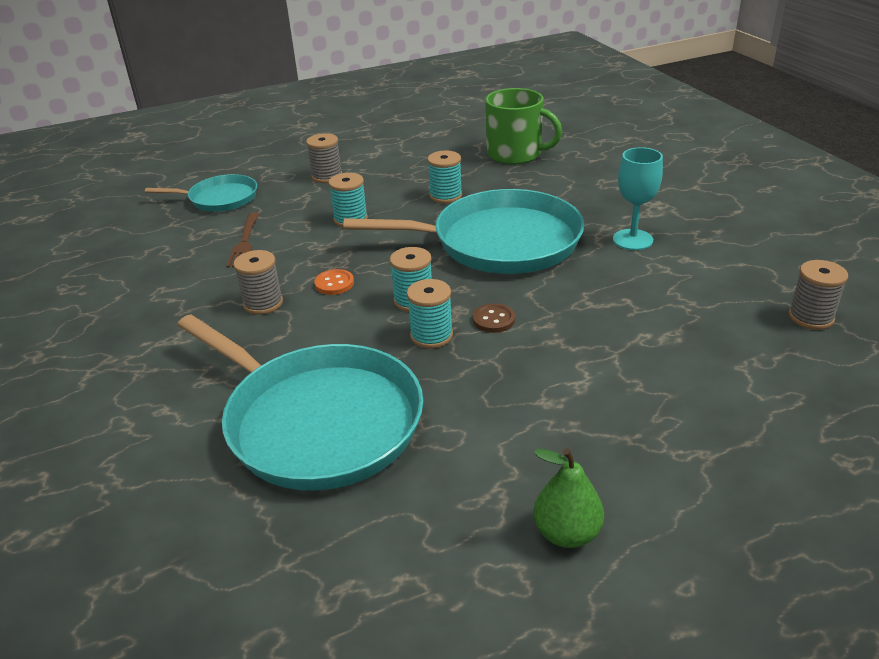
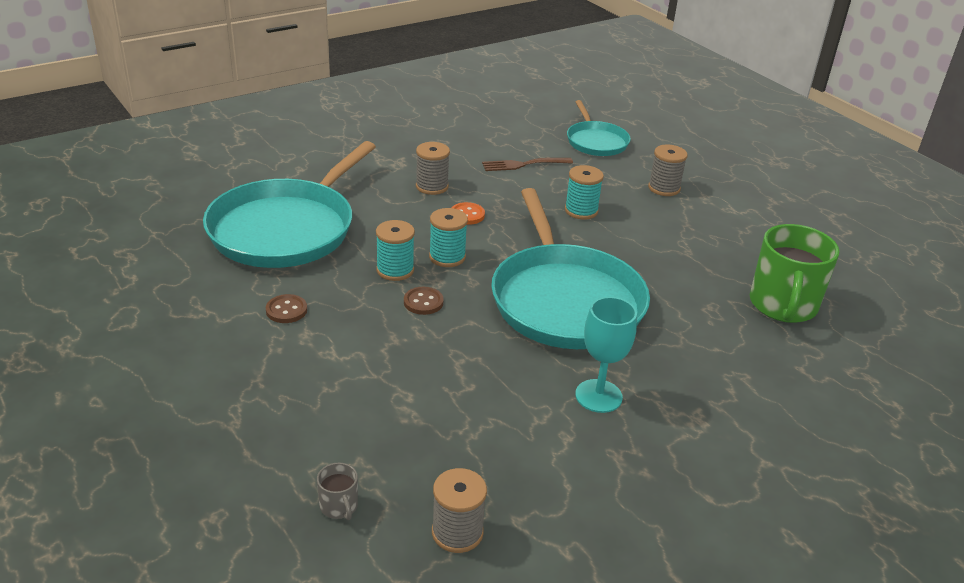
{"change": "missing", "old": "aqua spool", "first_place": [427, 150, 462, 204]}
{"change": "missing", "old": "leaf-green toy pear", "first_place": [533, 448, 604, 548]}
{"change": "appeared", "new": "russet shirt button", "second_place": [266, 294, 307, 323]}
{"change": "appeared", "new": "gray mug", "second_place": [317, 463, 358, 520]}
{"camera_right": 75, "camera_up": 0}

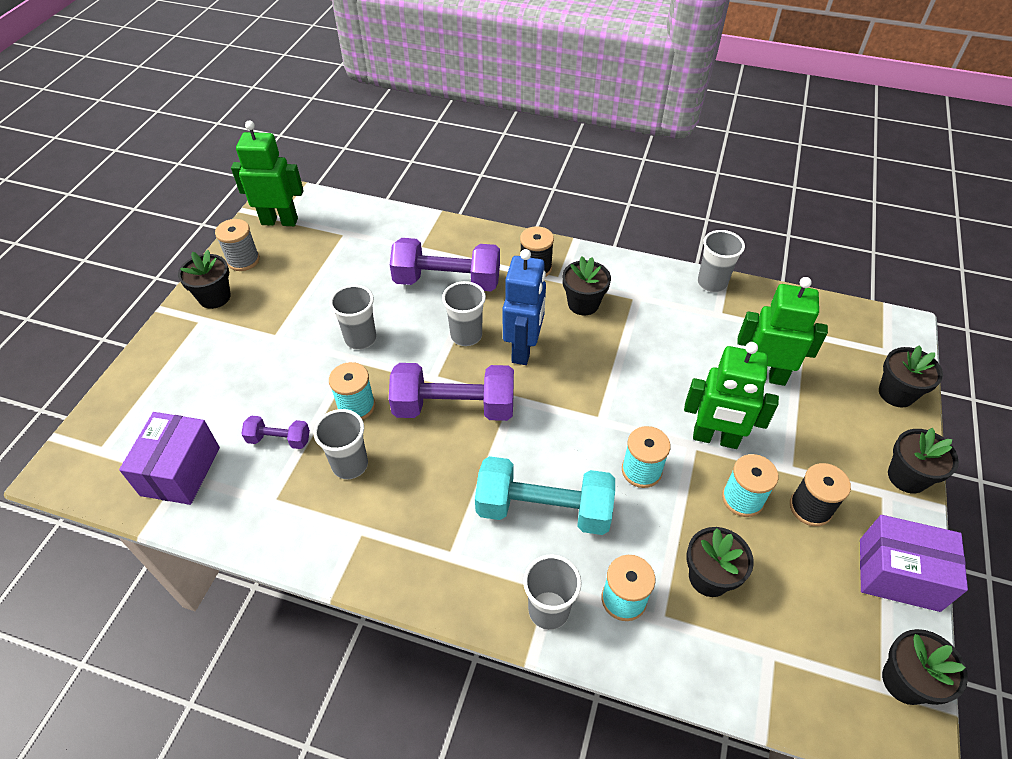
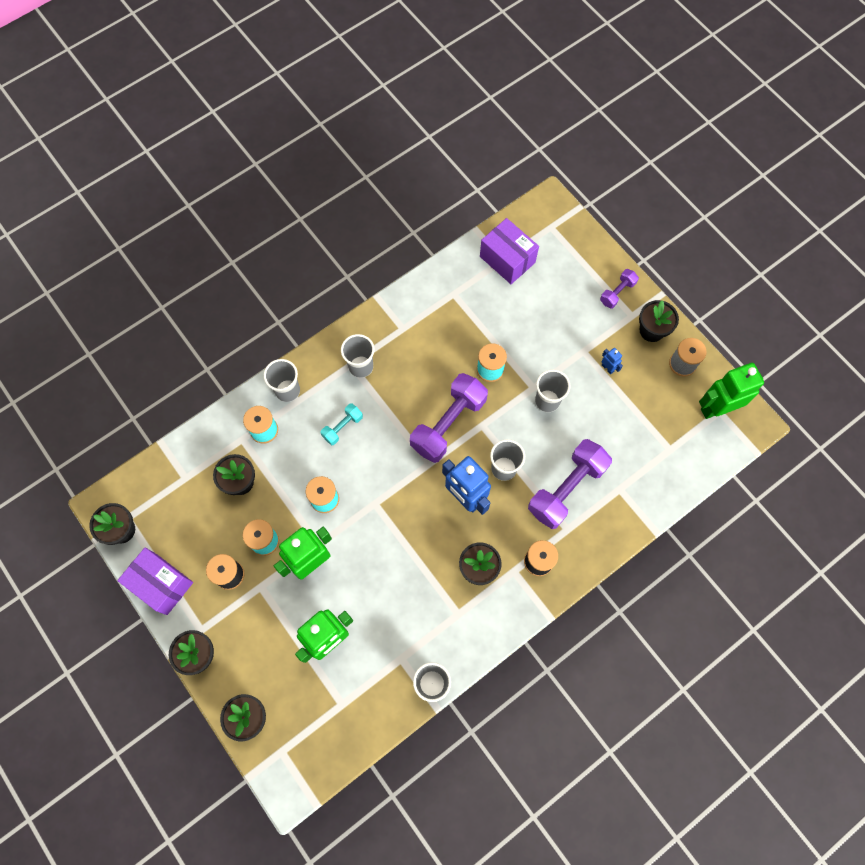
{"change": "spun", "old": "leaf-green toy robot", "first_place": [231, 120, 304, 226], "second_place": [699, 363, 764, 419], "degrees": -150}
{"change": "relocated", "old": "purple hand weight", "first_place": [241, 415, 310, 449], "second_place": [600, 269, 639, 308]}
{"change": "relocated", "old": "gray beaker", "first_place": [314, 409, 368, 479], "second_place": [341, 334, 374, 378]}
{"change": "size", "old": "aqua hand weight", "first_place": [475, 456, 615, 535], "second_place": [320, 403, 363, 445], "factor": 0.5}
{"change": "spun", "old": "purple box", "first_place": [860, 515, 968, 612], "second_place": [117, 548, 193, 615], "degrees": 75}
{"change": "appeared", "new": "royal blue toy robot", "second_place": [601, 348, 623, 374]}
{"camera_right": 125, "camera_up": 20}

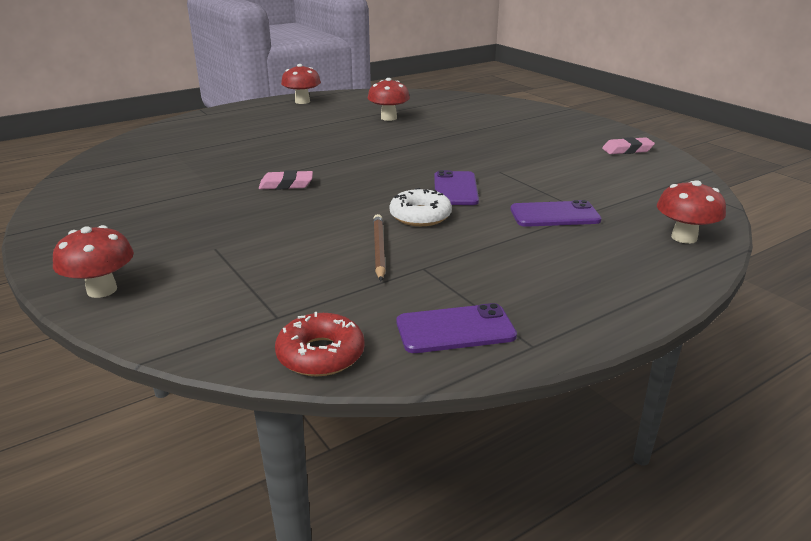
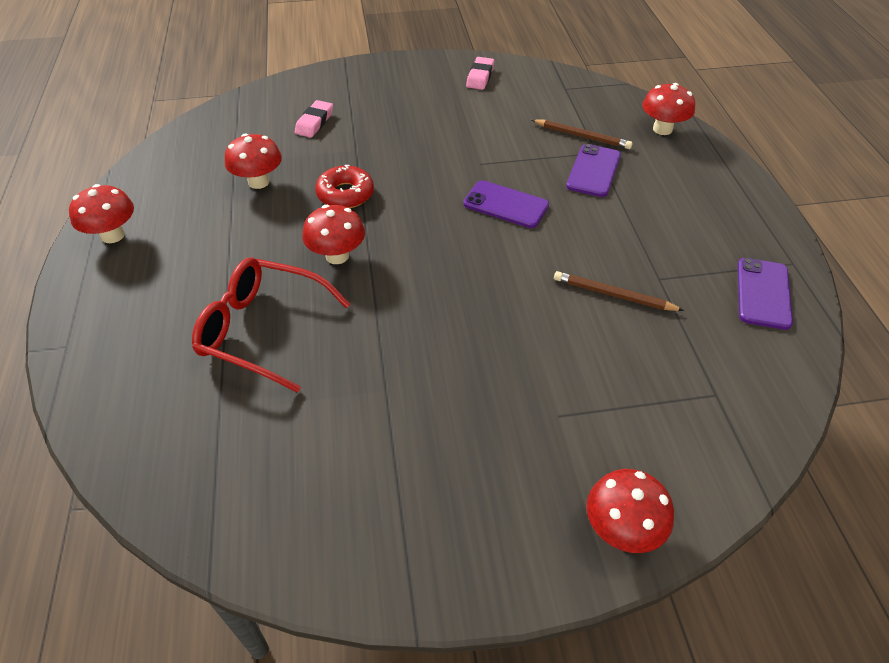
{"change": "relocated", "old": "rose-pink eraser", "first_place": [259, 170, 313, 190], "second_place": [295, 100, 333, 138]}
{"change": "relocated", "old": "crimson doughnut", "first_place": [275, 312, 365, 376], "second_place": [315, 165, 374, 208]}
{"change": "missing", "old": "white doughnut", "first_place": [390, 188, 452, 226]}
{"change": "appeared", "new": "crimson glasses", "second_place": [192, 258, 350, 393]}
{"change": "appeared", "new": "crimson toadstool", "second_place": [302, 205, 365, 264]}
{"change": "appeared", "new": "russet lead pencil", "second_place": [532, 119, 633, 149]}
{"camera_right": -65, "camera_up": 20}

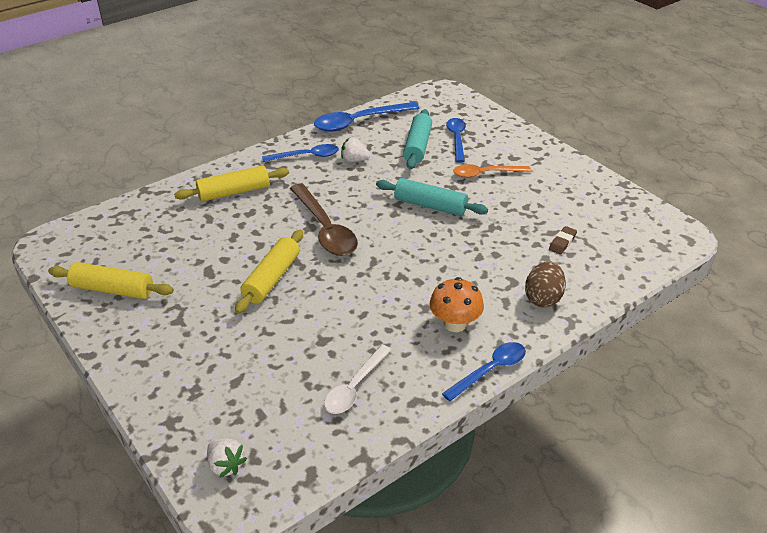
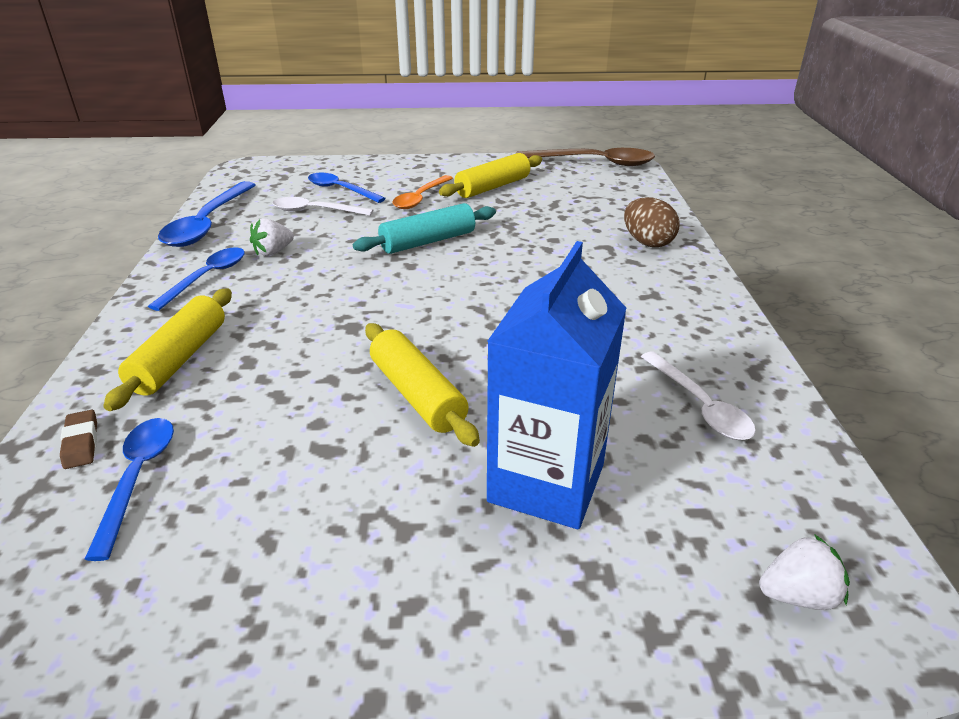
{"change": "relocated", "old": "bright yellow pastry roller", "first_place": [48, 262, 174, 299], "second_place": [439, 153, 542, 198]}
{"change": "relocated", "old": "russet spoon", "first_place": [290, 183, 358, 256], "second_place": [516, 148, 655, 166]}
{"change": "exchanged", "old": "aqua pastry roller", "new": "white spoon", "first_place": [403, 109, 432, 169], "second_place": [272, 197, 373, 216]}
{"change": "missing", "old": "orange toadstool", "first_place": [429, 277, 484, 332]}
{"change": "relocated", "old": "royal blue spoon", "first_place": [442, 342, 526, 401], "second_place": [85, 418, 174, 561]}
{"change": "relocated", "old": "russet eraser", "first_place": [549, 226, 577, 254], "second_place": [60, 410, 97, 469]}
{"change": "appeared", "new": "royal blue carton", "second_place": [487, 241, 627, 529]}
{"camera_right": -55, "camera_up": -5}

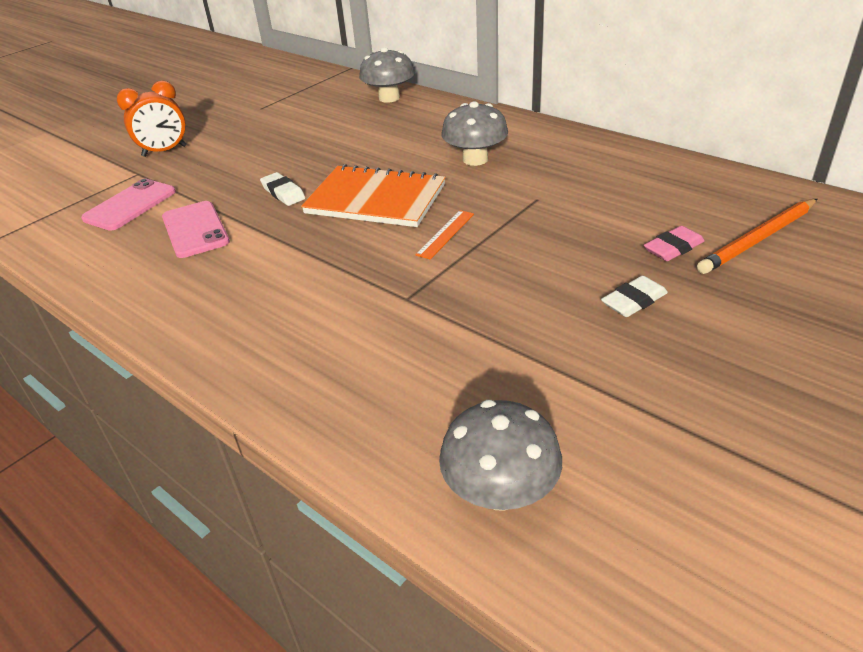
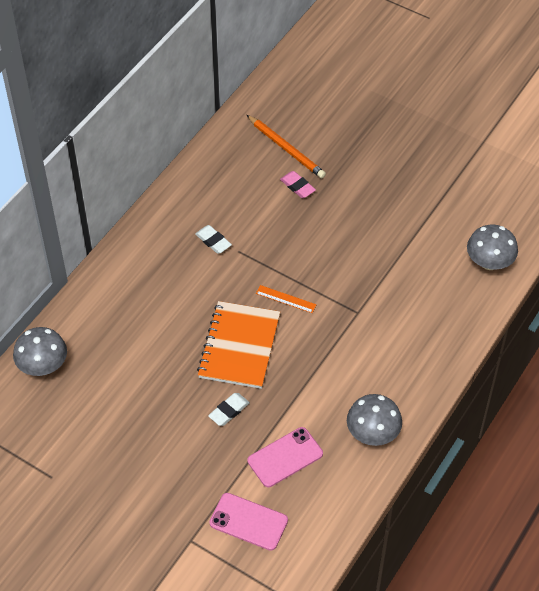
{"change": "missing", "old": "orange clock", "first_place": [117, 80, 187, 157]}
{"change": "relocated", "old": "gray toadstool", "first_place": [441, 101, 508, 166], "second_place": [347, 394, 402, 446]}
{"change": "relocated", "old": "white eraser", "first_place": [601, 276, 668, 317], "second_place": [195, 225, 232, 254]}
{"camera_right": -100, "camera_up": 15}

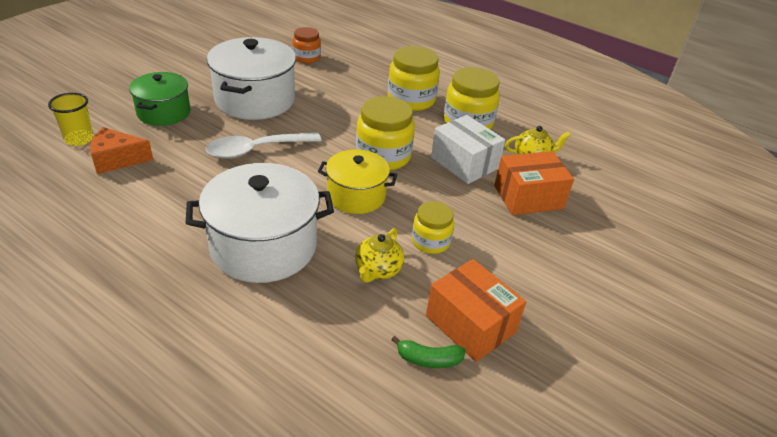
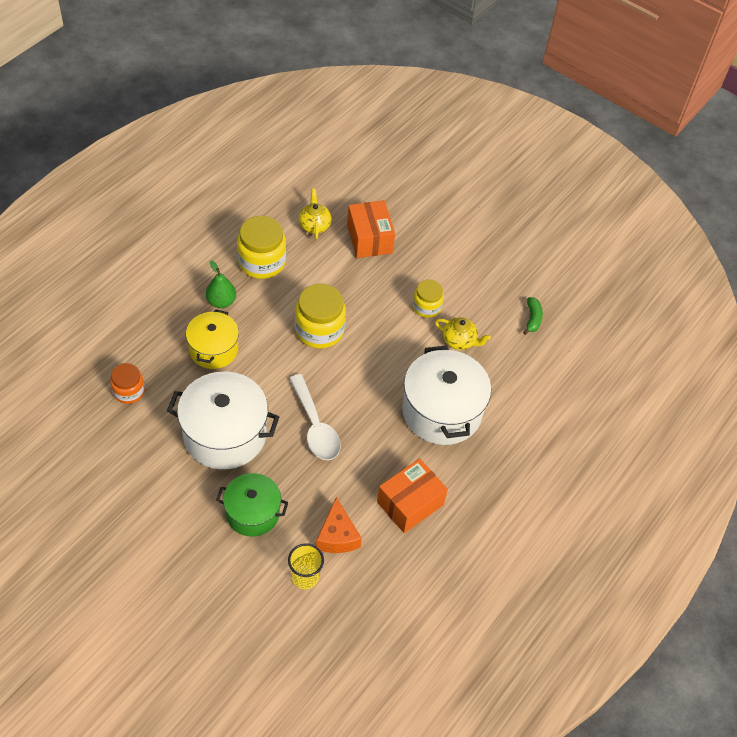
{"change": "relocated", "old": "bright yellow pot", "first_place": [318, 149, 397, 214], "second_place": [186, 309, 239, 369]}
{"change": "exchanged", "old": "bright yellow jam jar", "new": "leaf-green toy pear", "first_place": [387, 46, 440, 111], "second_place": [206, 261, 236, 308]}
{"change": "relocated", "old": "orange box", "first_place": [426, 259, 526, 362], "second_place": [377, 458, 448, 533]}
{"change": "missing", "old": "white box", "first_place": [431, 115, 505, 184]}
{"camera_right": -90, "camera_up": 15}

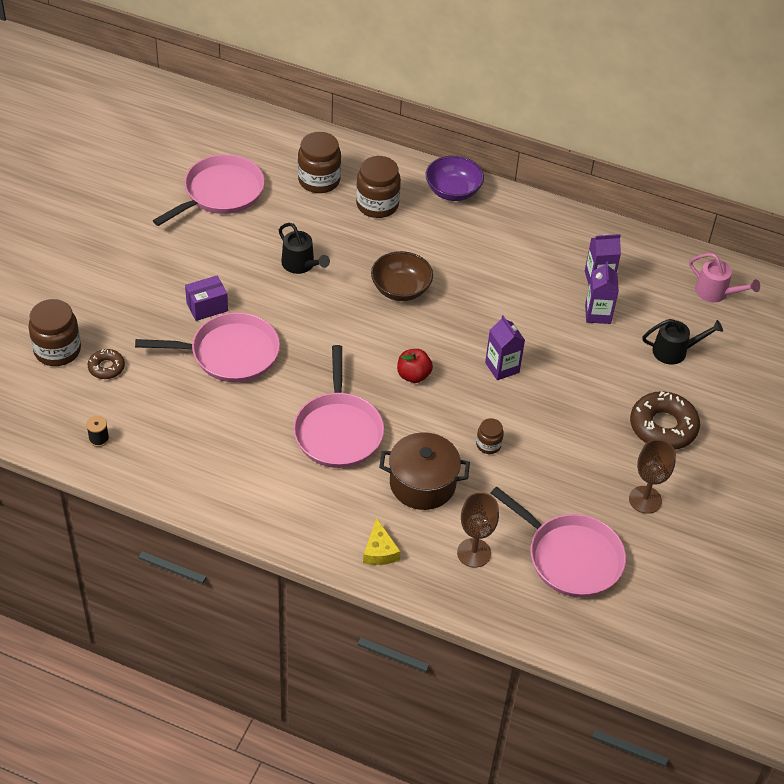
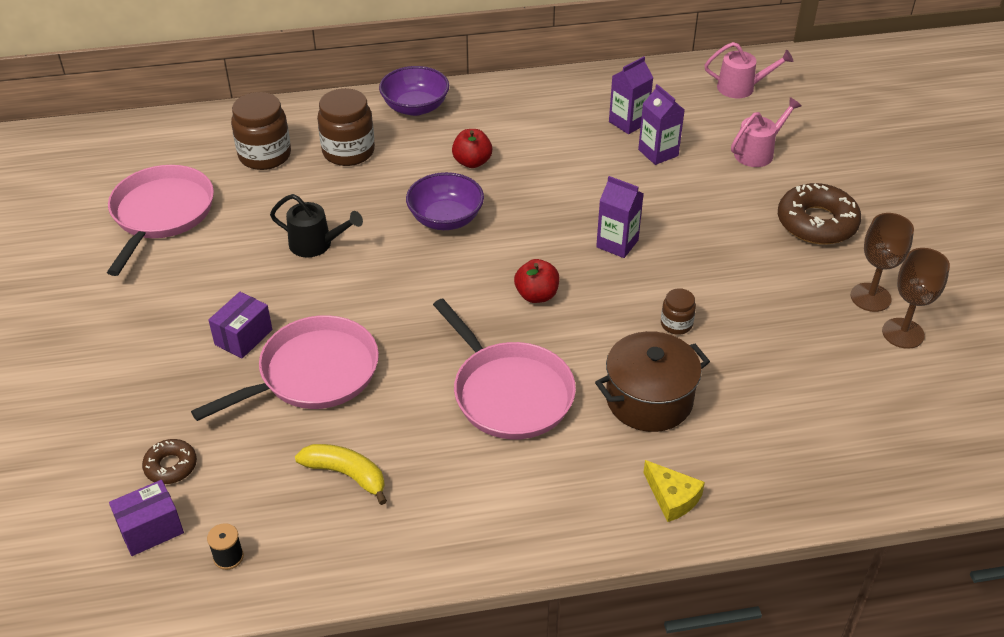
{"change": "missing", "old": "russet jam jar", "first_place": [28, 299, 81, 366]}
{"change": "colour", "old": "russet bowl", "new": "purple bowl", "first_place": [371, 251, 433, 301], "second_place": [406, 172, 484, 230]}
{"change": "relocated", "old": "russet chalice", "first_place": [457, 492, 499, 568], "second_place": [882, 248, 950, 349]}
{"change": "missing", "old": "rose-pink pan", "first_place": [491, 486, 626, 597]}
{"change": "colour", "old": "black sprinkling can", "new": "rose-pink sprinkling can", "first_place": [642, 319, 723, 365], "second_place": [731, 97, 802, 167]}
{"change": "appeared", "new": "purple box", "second_place": [109, 480, 184, 556]}
{"change": "appeared", "new": "bright yellow banana fruit", "second_place": [295, 444, 387, 505]}
{"change": "appeared", "new": "crimson apple fruit", "second_place": [452, 129, 492, 168]}
{"camera_right": -30, "camera_up": -5}

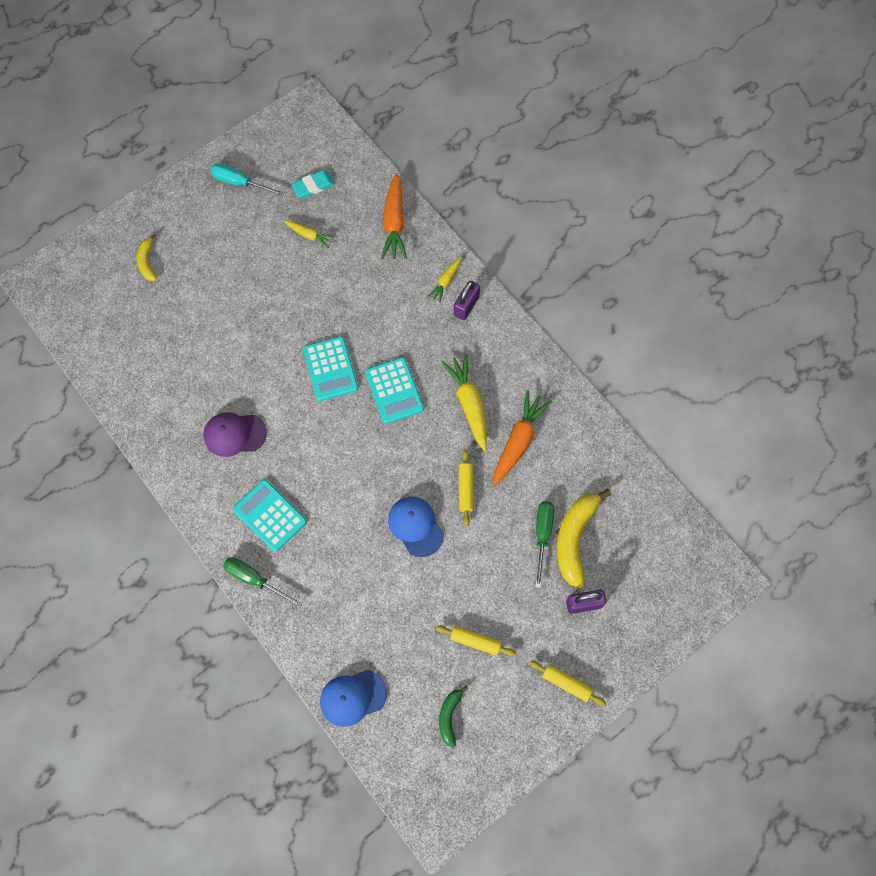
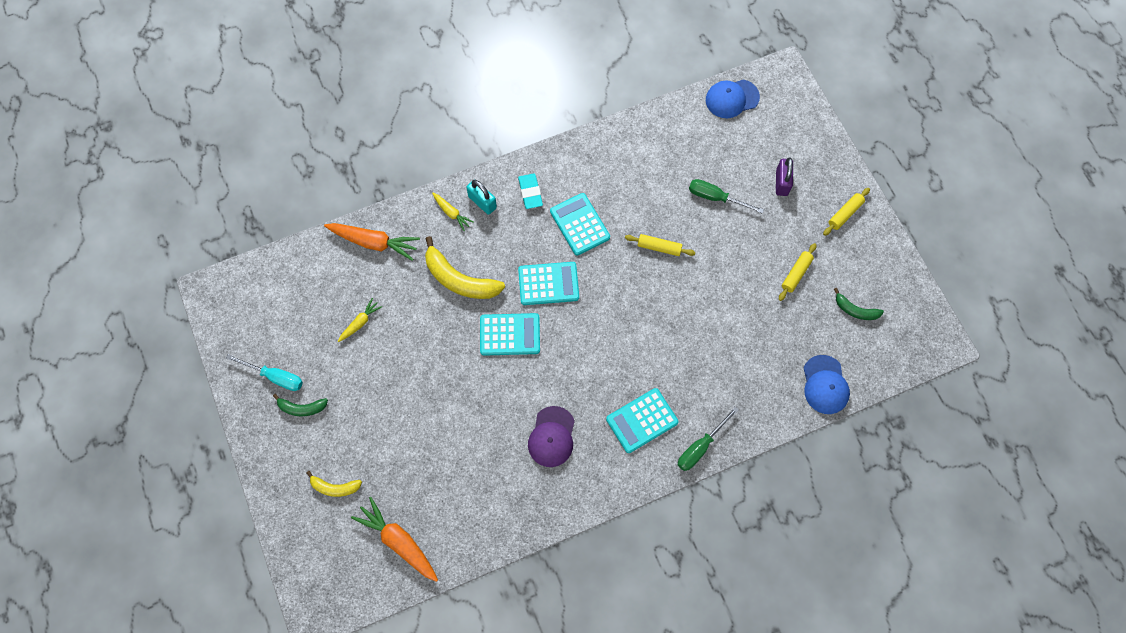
{"change": "spun", "old": "aqua hand screwdriver", "first_place": [211, 163, 284, 196], "second_place": [226, 354, 303, 391], "degrees": -105}
{"change": "relocated", "old": "aqua eraser", "first_place": [291, 170, 335, 198], "second_place": [518, 174, 543, 209]}
{"change": "relocated", "old": "royal blue peaked cap", "first_place": [388, 497, 444, 557], "second_place": [706, 80, 760, 118]}
{"change": "exchanged", "old": "bright yellow root vegetable", "new": "aqua calculator", "first_place": [441, 354, 487, 451], "second_place": [550, 193, 610, 256]}
{"change": "colour", "old": "purple padlock", "new": "aqua padlock", "first_place": [454, 281, 480, 320], "second_place": [466, 180, 497, 215]}
{"change": "relocated", "old": "orange root vegetable", "first_place": [493, 390, 552, 485], "second_place": [351, 497, 438, 582]}
{"change": "relocated", "old": "bright yellow banana fruit", "first_place": [557, 489, 611, 589], "second_place": [425, 236, 505, 299]}
{"change": "appeared", "new": "leaf-green banana fruit", "second_place": [273, 394, 328, 417]}
{"camera_right": -75, "camera_up": 0}

